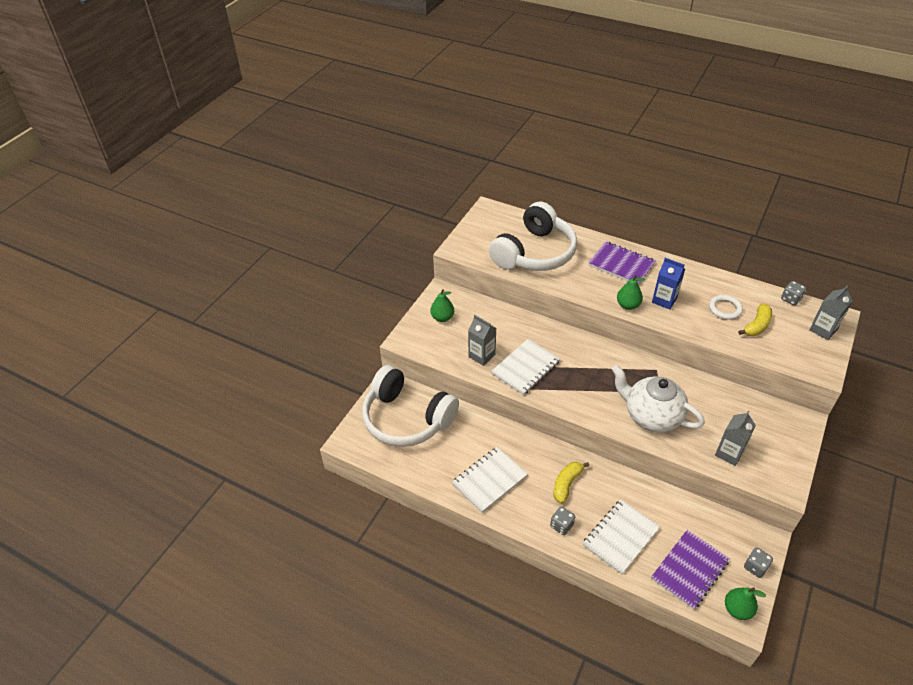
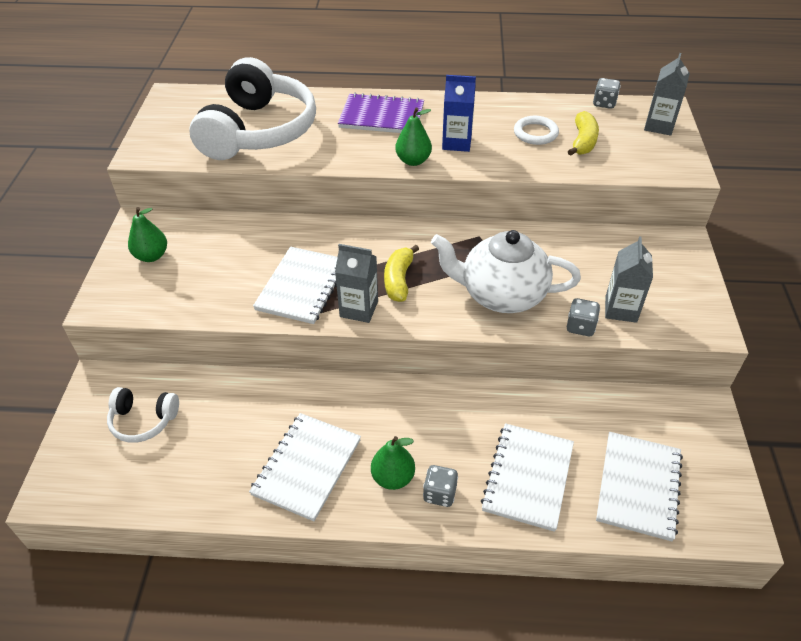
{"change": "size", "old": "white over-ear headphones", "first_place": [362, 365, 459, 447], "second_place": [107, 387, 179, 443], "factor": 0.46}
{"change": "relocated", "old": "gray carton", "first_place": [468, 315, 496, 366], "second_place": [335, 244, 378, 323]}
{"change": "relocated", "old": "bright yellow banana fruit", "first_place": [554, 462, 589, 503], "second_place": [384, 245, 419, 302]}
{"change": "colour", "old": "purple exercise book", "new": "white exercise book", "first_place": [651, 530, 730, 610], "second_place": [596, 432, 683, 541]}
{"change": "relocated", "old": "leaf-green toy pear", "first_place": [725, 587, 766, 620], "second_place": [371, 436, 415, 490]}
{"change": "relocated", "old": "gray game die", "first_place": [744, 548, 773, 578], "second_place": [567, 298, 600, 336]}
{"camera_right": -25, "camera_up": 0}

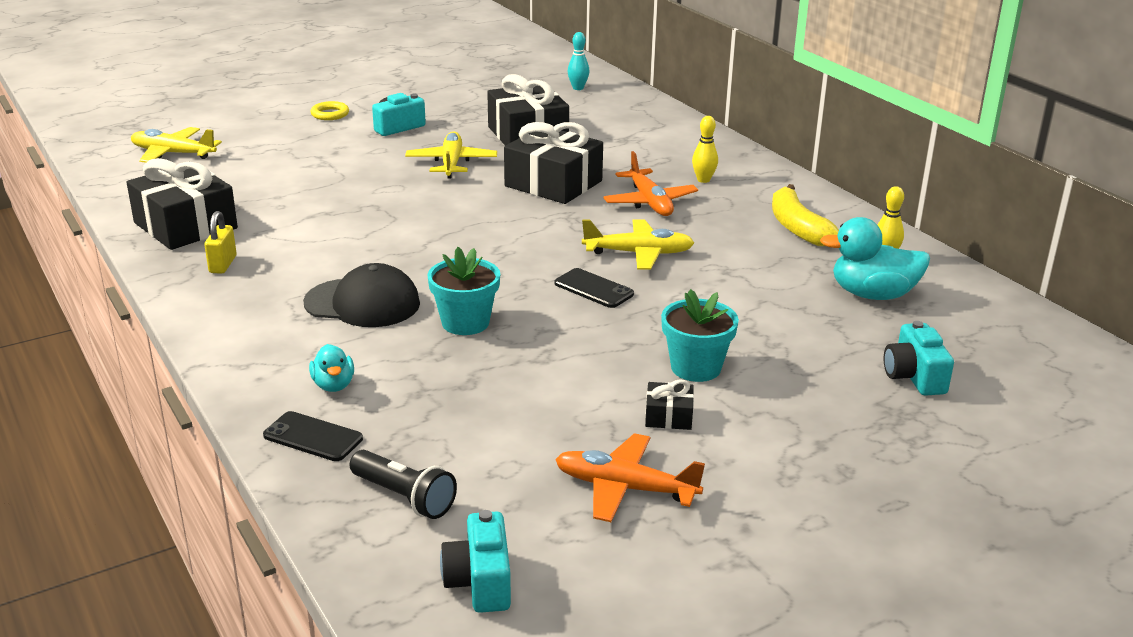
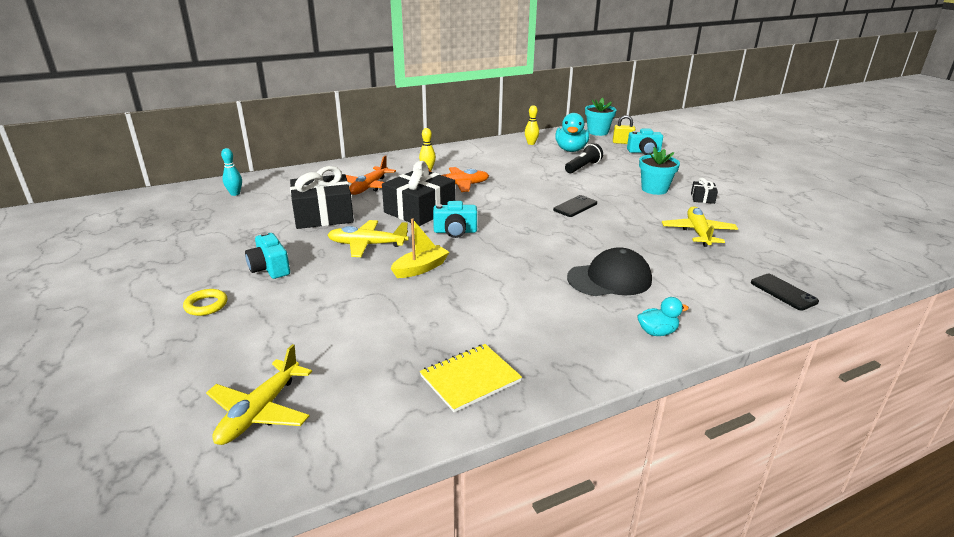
{"change": "exchanged", "old": "black gift", "new": "bright yellow exercise book", "first_place": [127, 158, 238, 250], "second_place": [420, 344, 522, 412]}
{"change": "relocated", "old": "bright yellow padlock", "first_place": [204, 211, 237, 274], "second_place": [613, 115, 635, 144]}
{"change": "spun", "old": "black mobile phone", "first_place": [263, 411, 363, 461], "second_place": [751, 274, 819, 310], "degrees": -60}
{"change": "spun", "old": "black peaked cap", "first_place": [303, 263, 420, 327], "second_place": [567, 247, 652, 296], "degrees": 60}
{"change": "relocated", "old": "aqua rubber duck", "first_place": [309, 344, 354, 392], "second_place": [637, 297, 689, 336]}
{"change": "relocated", "old": "black torch", "first_place": [350, 450, 457, 519], "second_place": [565, 143, 603, 173]}
{"change": "relocated", "old": "aqua potted plant", "first_place": [427, 247, 500, 335], "second_place": [585, 97, 616, 136]}
{"change": "relocated", "old": "aqua photo camera", "first_place": [440, 510, 511, 613], "second_place": [433, 201, 477, 238]}
{"change": "relocated", "old": "orange toy plane", "first_place": [555, 433, 705, 522], "second_place": [346, 155, 396, 195]}
{"change": "relocated", "old": "bright yellow toy plane", "first_place": [582, 219, 694, 270], "second_place": [662, 206, 738, 247]}
{"change": "missing", "old": "bright yellow banana fruit", "first_place": [772, 184, 839, 246]}
{"change": "appeared", "new": "bright yellow sailboat", "second_place": [390, 218, 449, 278]}
{"camera_right": -85, "camera_up": 0}

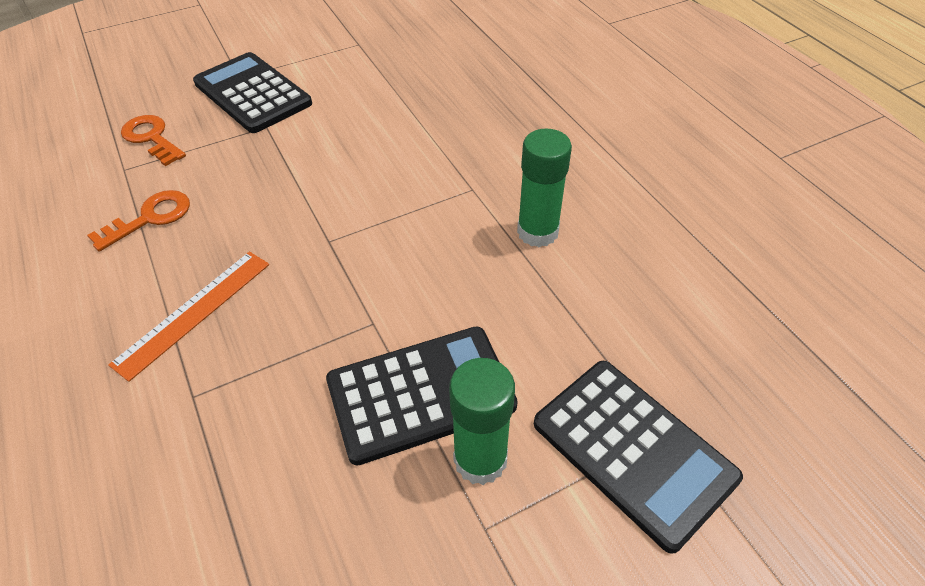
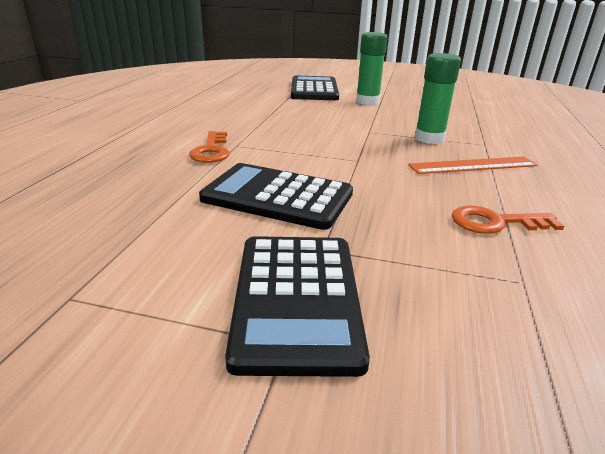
{"change": "relocated", "old": "orange key", "first_place": [121, 115, 186, 166], "second_place": [189, 131, 229, 163]}
{"change": "relocated", "old": "black calculator", "first_place": [326, 326, 518, 466], "second_place": [199, 163, 353, 230]}
{"change": "relocated", "old": "leaf-green glue", "first_place": [517, 129, 572, 247], "second_place": [415, 53, 461, 144]}
{"camera_right": -140, "camera_up": -20}

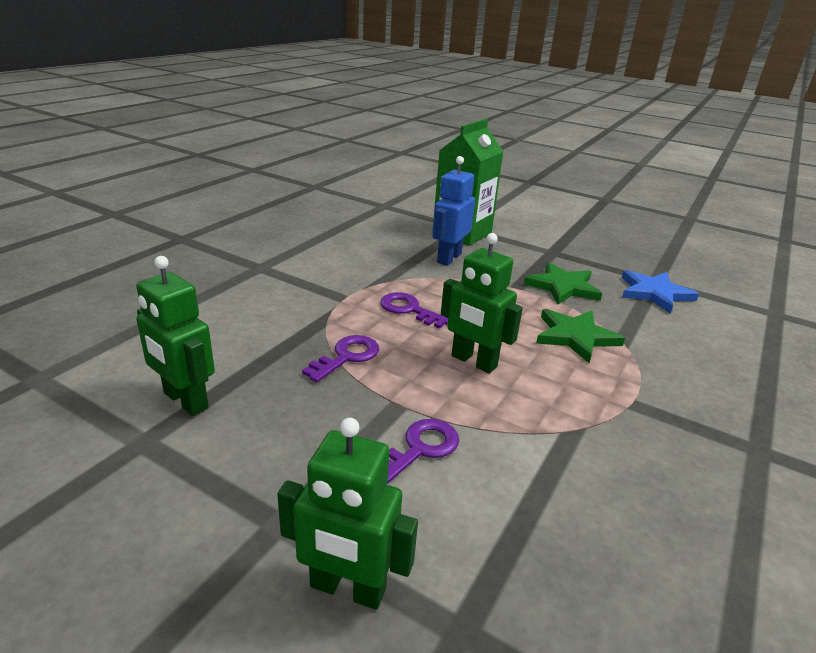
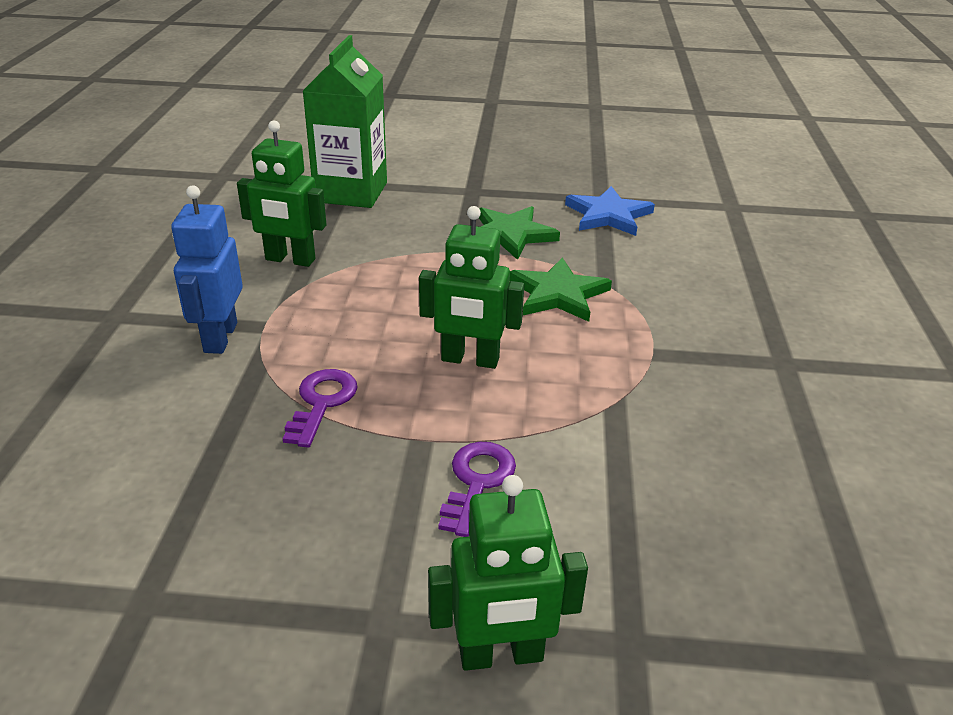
{"change": "relocated", "old": "leaf-green toy robot", "first_place": [136, 256, 215, 416], "second_place": [237, 120, 327, 267]}
{"change": "missing", "old": "purple key", "first_place": [380, 292, 448, 329]}
{"change": "relocated", "old": "royal blue toy robot", "first_place": [432, 156, 475, 266], "second_place": [171, 185, 243, 354]}
{"camera_right": -25, "camera_up": 5}

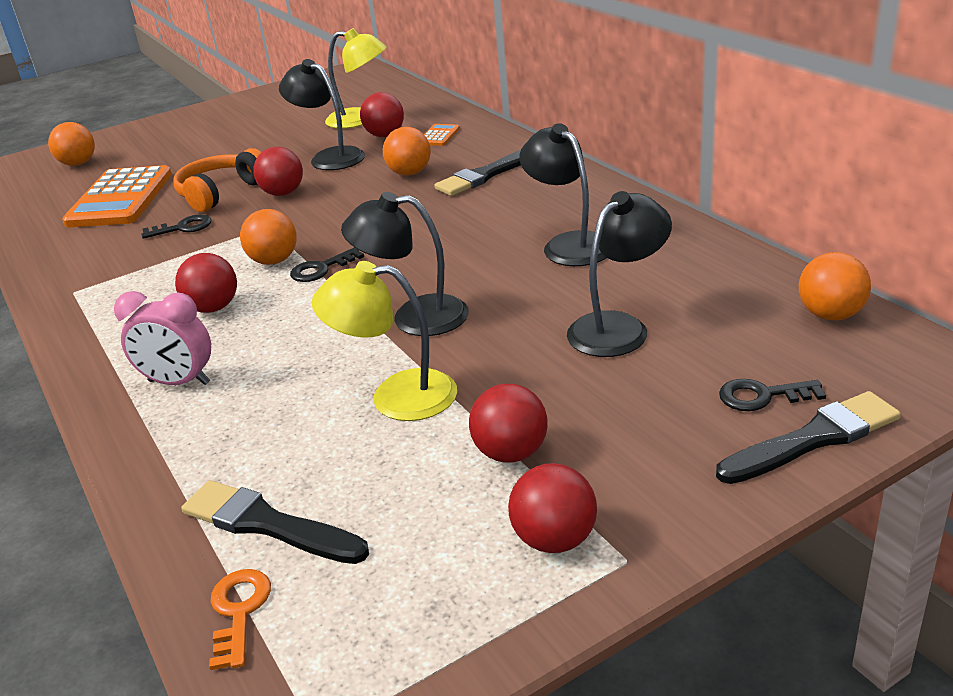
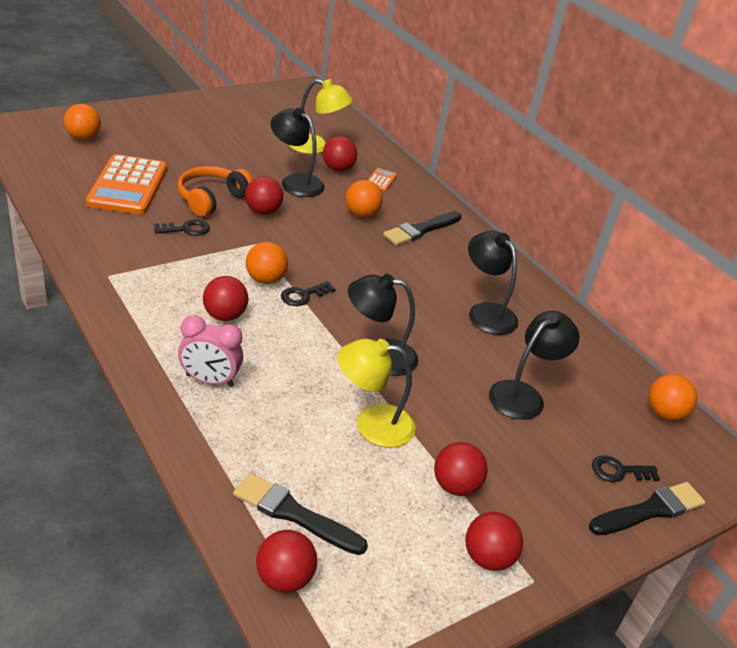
{"change": "exchanged", "old": "orange key", "new": "crimson ball", "first_place": [209, 569, 271, 670], "second_place": [256, 530, 317, 593]}
{"camera_right": -10, "camera_up": 5}

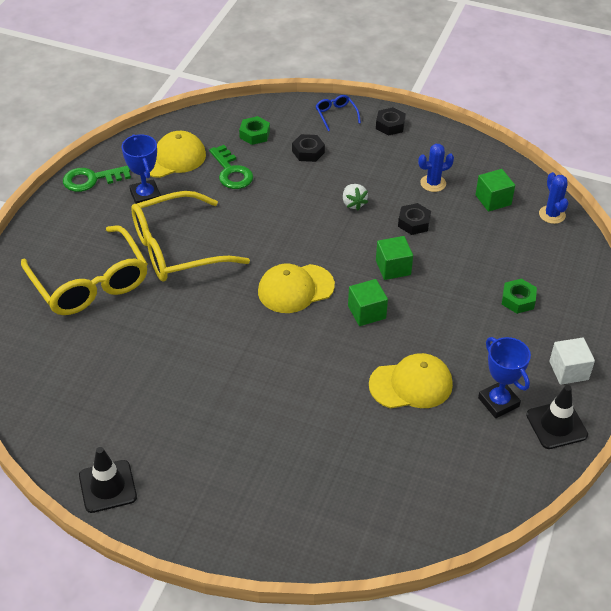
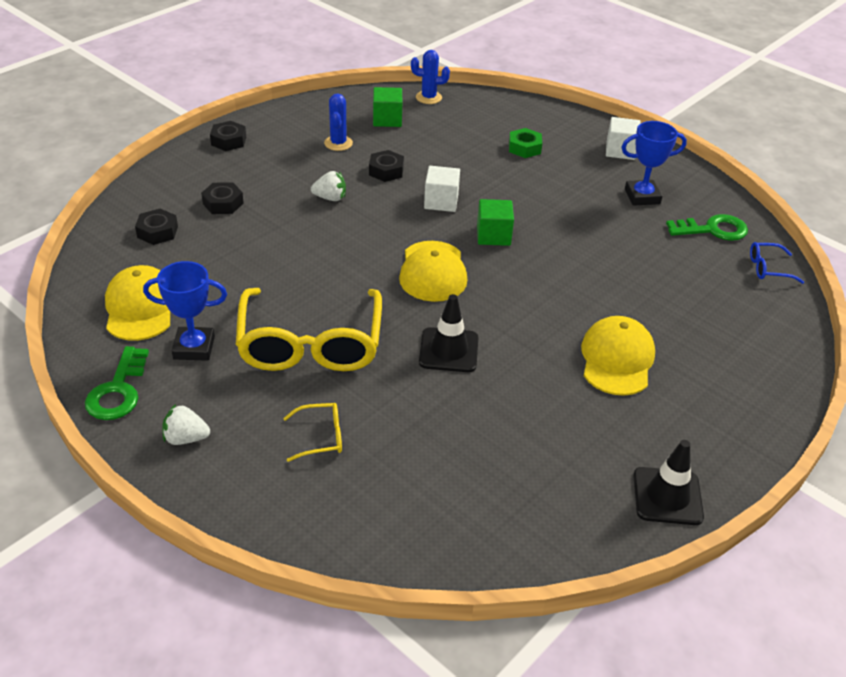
{"change": "size", "old": "bright yellow glasses", "first_place": [21, 225, 148, 315], "second_place": [283, 403, 342, 462], "factor": 0.41}
{"change": "relocated", "old": "leaf-green key", "first_place": [209, 145, 253, 189], "second_place": [666, 214, 748, 241]}
{"change": "colour", "old": "leaf-green hexagon nut", "new": "black hexagon nut", "first_place": [239, 116, 270, 145], "second_place": [135, 209, 178, 245]}
{"change": "relocated", "old": "royal blue glasses", "first_place": [316, 95, 361, 131], "second_place": [750, 242, 804, 284]}
{"change": "relocated", "old": "bright yellow peaked cap", "first_place": [369, 353, 453, 409], "second_place": [581, 316, 655, 396]}
{"change": "colour", "old": "leaf-green cube", "new": "white cube", "first_place": [376, 236, 413, 280], "second_place": [424, 166, 460, 212]}
{"change": "relocated", "old": "black safety cone", "first_place": [526, 385, 588, 449], "second_place": [419, 294, 478, 372]}
{"change": "appeared", "new": "white berry", "second_place": [162, 404, 210, 445]}
{"camera_right": -70, "camera_up": -5}

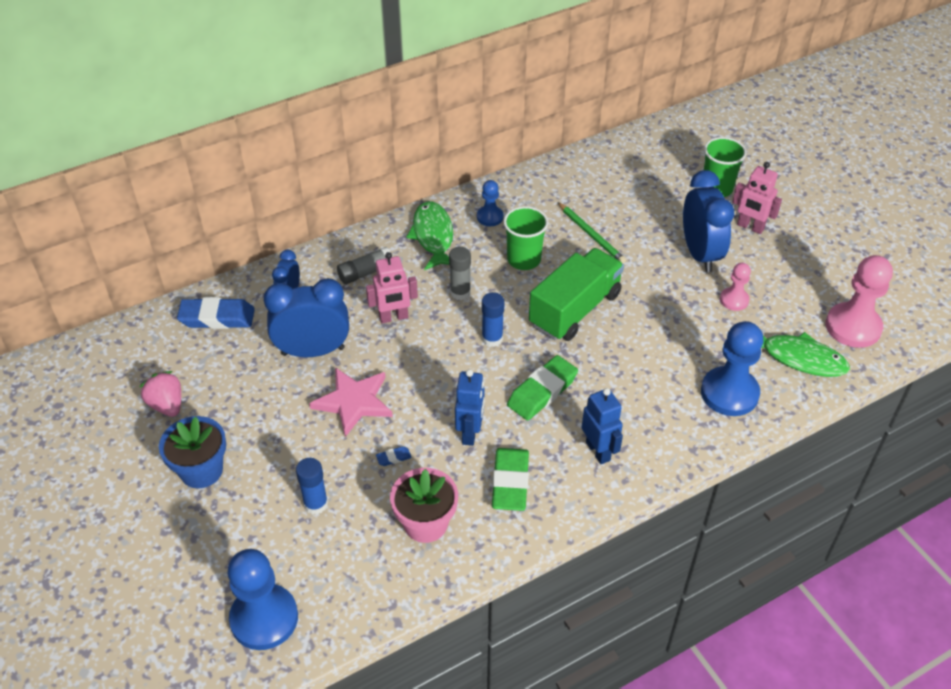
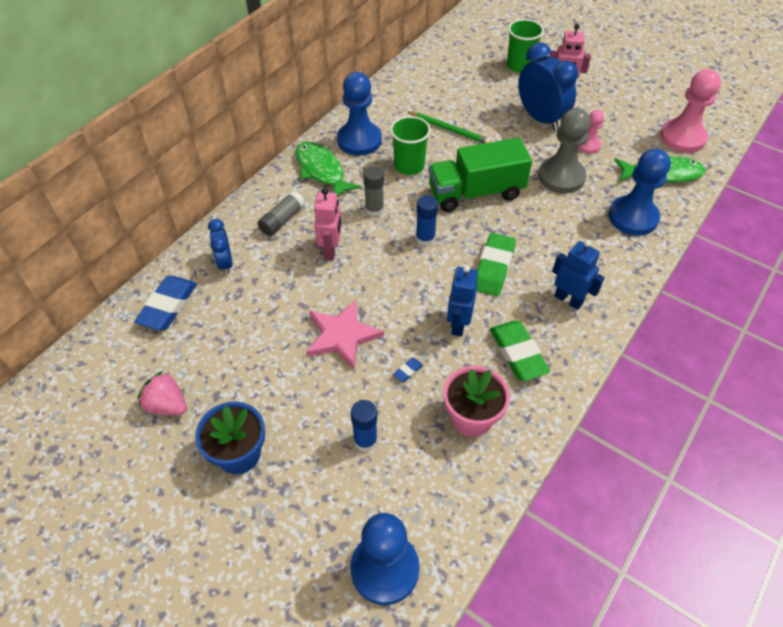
{"change": "spun", "old": "royal blue eraser", "first_place": [177, 297, 255, 329], "second_place": [134, 276, 197, 330], "degrees": -45}
{"change": "missing", "old": "royal blue clock", "first_place": [263, 278, 349, 357]}
{"change": "spun", "old": "rose-pink toy robot", "first_place": [366, 252, 418, 323], "second_place": [314, 188, 342, 260], "degrees": -45}
{"change": "spun", "old": "royal blue toy robot", "first_place": [455, 369, 484, 446], "second_place": [447, 265, 478, 337], "degrees": -150}
{"change": "size", "old": "royal blue chess pawn", "first_place": [477, 180, 503, 226], "second_place": [337, 72, 382, 156], "factor": 1.86}
{"change": "spun", "old": "leaf-green toy truck", "first_place": [529, 248, 624, 341], "second_place": [428, 138, 532, 212], "degrees": -120}
{"change": "appeared", "new": "gray chess pawn", "second_place": [538, 108, 591, 193]}
{"camera_right": -25, "camera_up": 5}

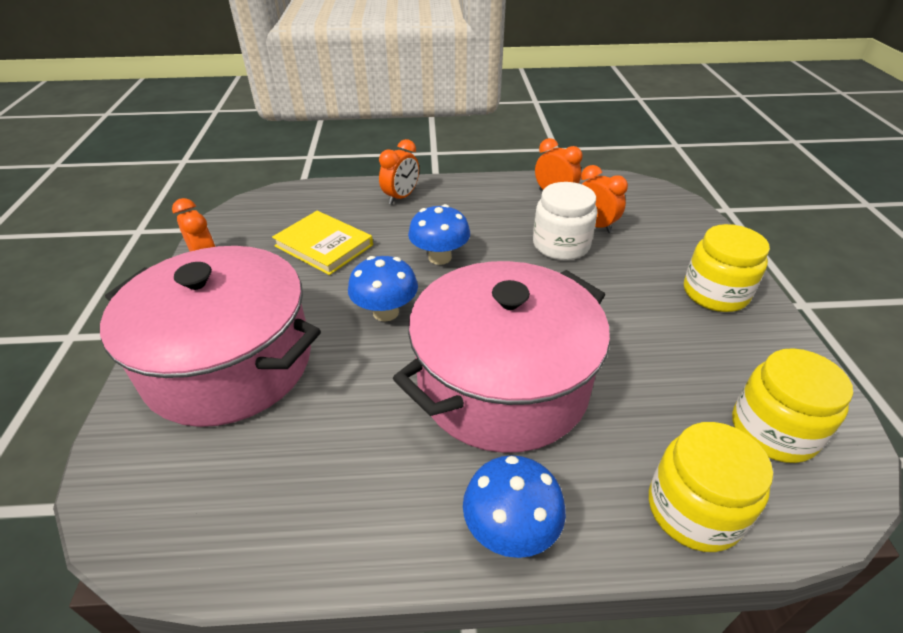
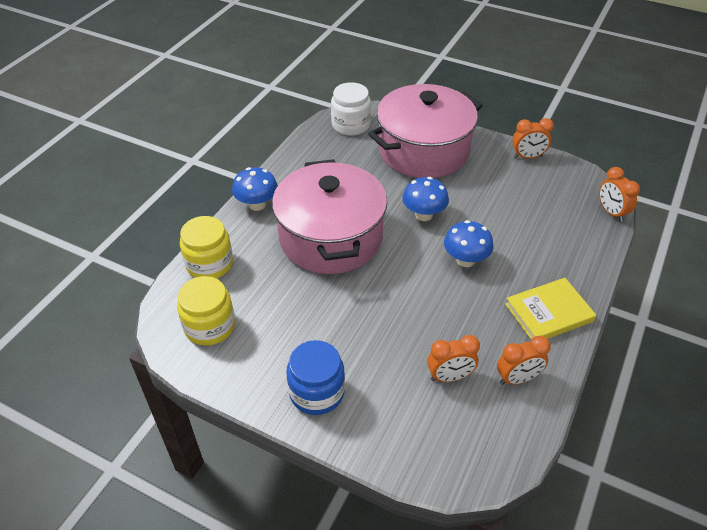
{"change": "relocated", "old": "bright yellow book", "first_place": [272, 211, 373, 275], "second_place": [505, 278, 596, 339]}
{"change": "relocated", "old": "orange clock", "first_place": [379, 139, 419, 205], "second_place": [599, 167, 640, 222]}
{"change": "relocated", "old": "white jam jar", "first_place": [533, 182, 597, 260], "second_place": [331, 82, 371, 136]}
{"change": "colour", "old": "bright yellow jam jar", "new": "royal blue jam jar", "first_place": [684, 224, 770, 312], "second_place": [286, 340, 345, 415]}
{"camera_right": 120, "camera_up": 5}

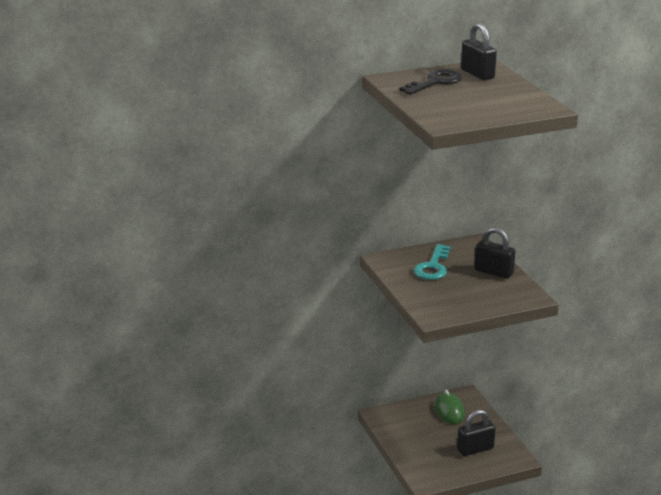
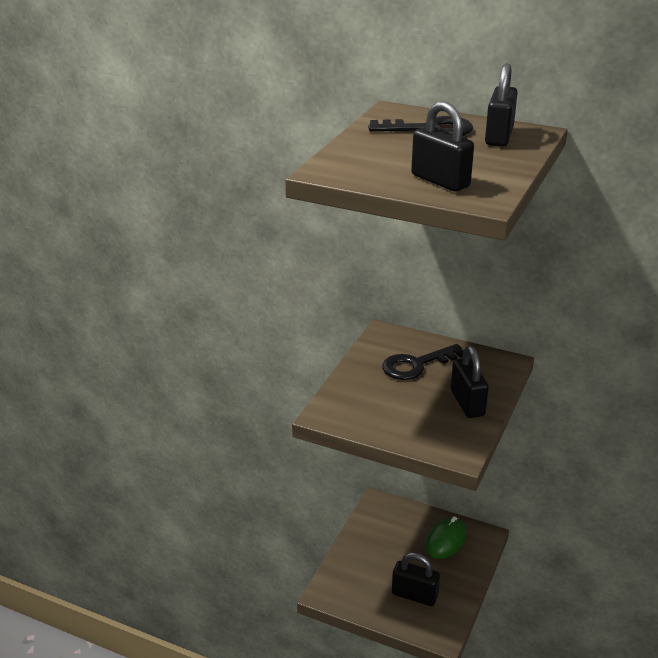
{"change": "colour", "old": "aqua key", "new": "black key", "first_place": [414, 244, 450, 280], "second_place": [382, 344, 463, 380]}
{"change": "appeared", "new": "black padlock", "second_place": [411, 101, 474, 192]}
{"camera_right": 45, "camera_up": 5}

